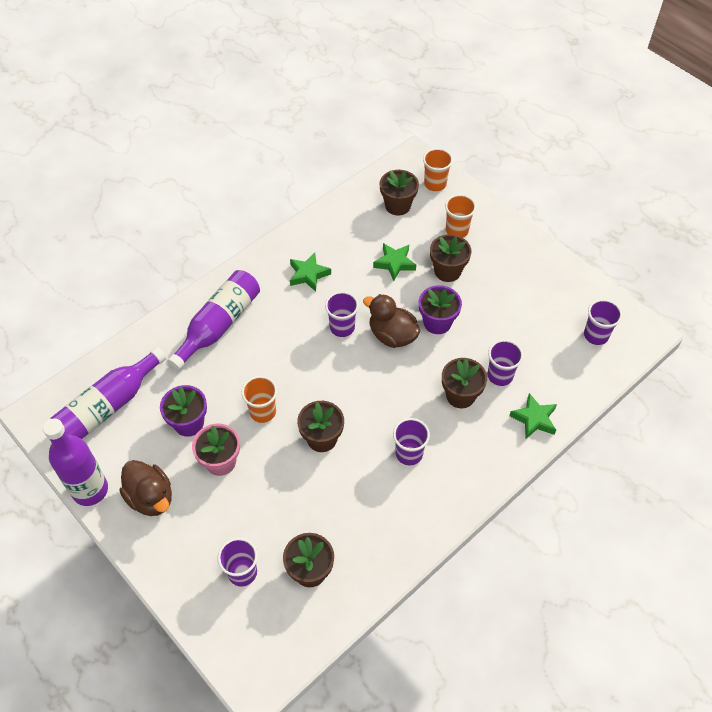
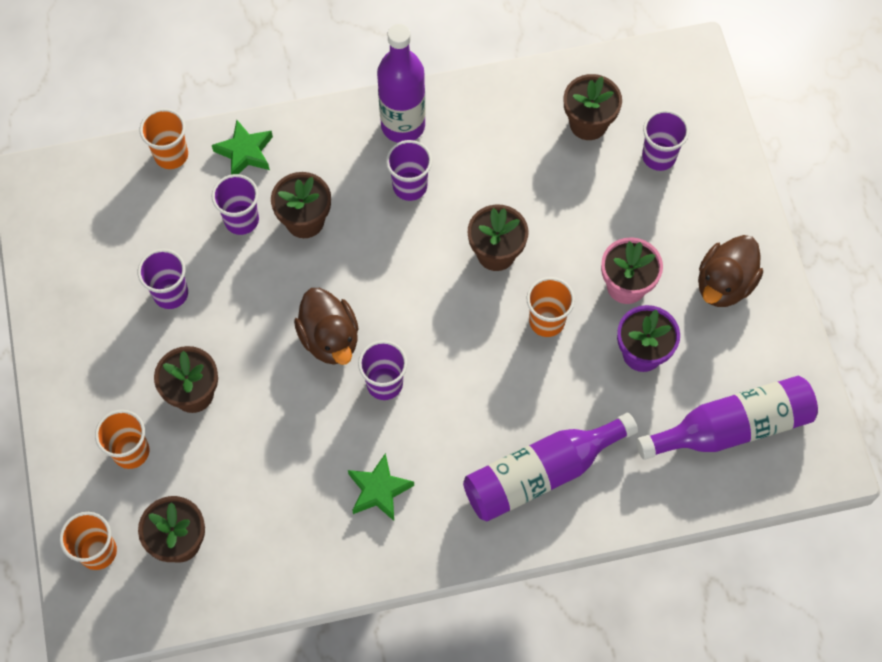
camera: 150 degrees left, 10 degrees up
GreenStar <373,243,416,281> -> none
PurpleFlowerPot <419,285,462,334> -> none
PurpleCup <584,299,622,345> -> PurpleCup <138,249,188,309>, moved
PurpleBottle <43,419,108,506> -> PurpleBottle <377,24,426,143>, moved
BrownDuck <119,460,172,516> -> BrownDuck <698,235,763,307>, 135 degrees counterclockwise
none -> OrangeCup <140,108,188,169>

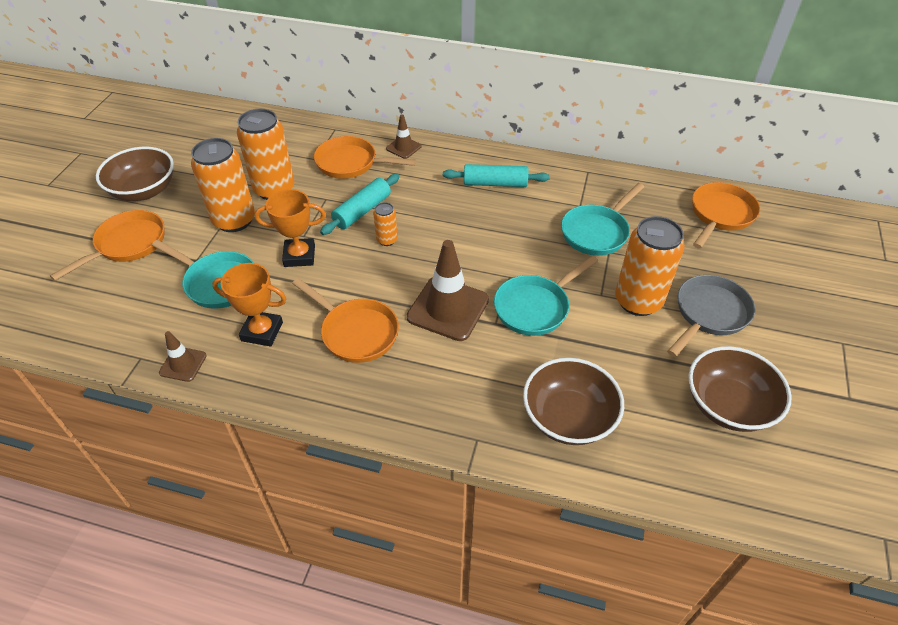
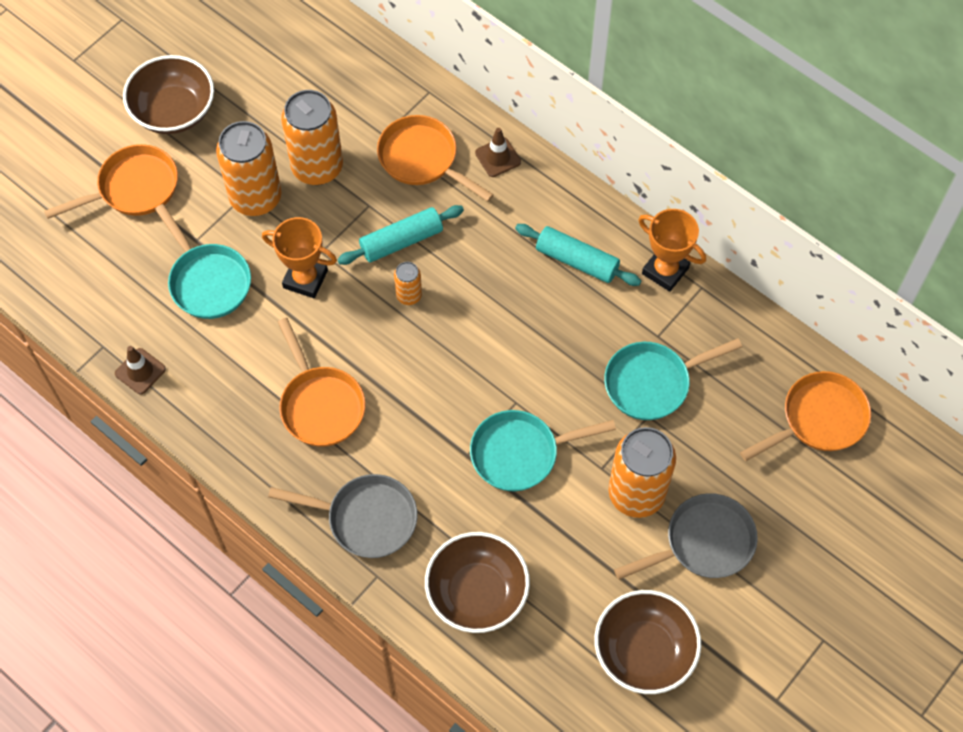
camera: 25 degrees right, 15 degrees up
BrownTrafficCone <407,240,489,341> -> none
OrangeTrophy <212,263,286,346> -> OrangeTrophy <638,209,706,292>, moved
none -> GreyPan <268,474,418,558>

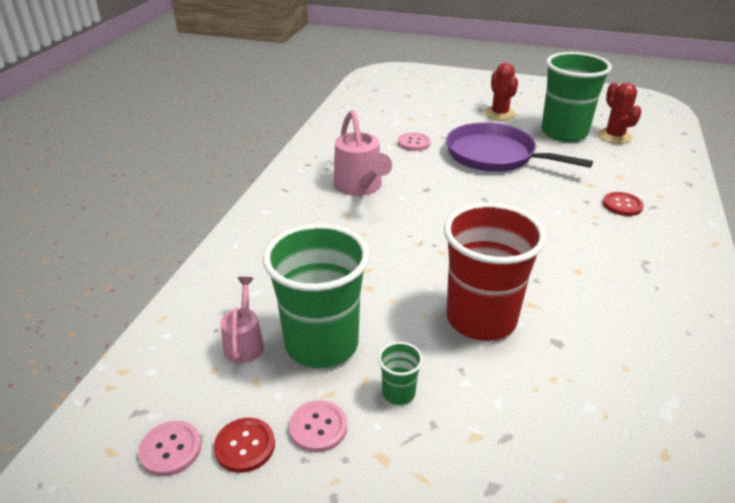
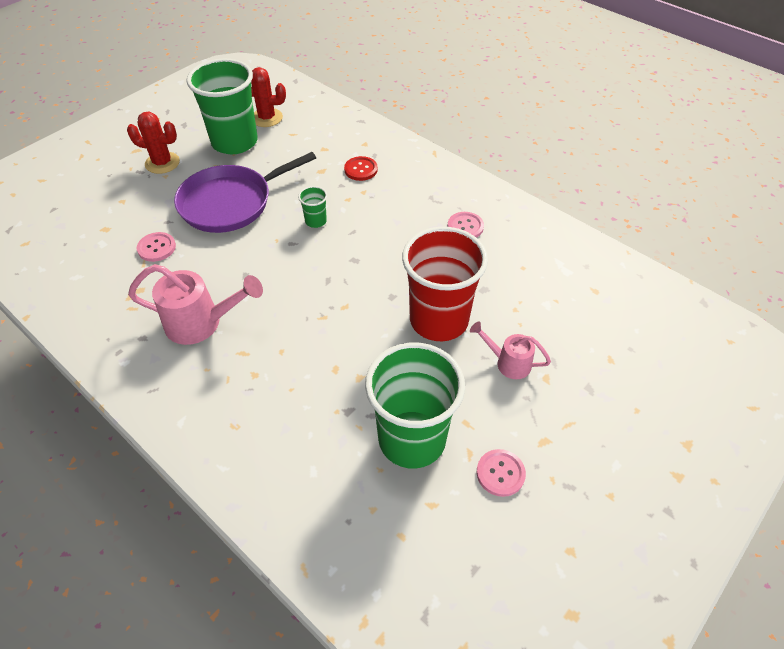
camera: 65 degrees left, 15 degrees up
PinkWateringCan <221,277,264,363> -> PinkWateringCan <470,321,551,379>, moved
GreenCup <378,342,423,405> -> GreenCup <298,186,327,228>, moved
RedButton <214,418,275,473> -> none
PinkButton <138,421,201,476> -> PinkButton <448,212,484,238>, moved

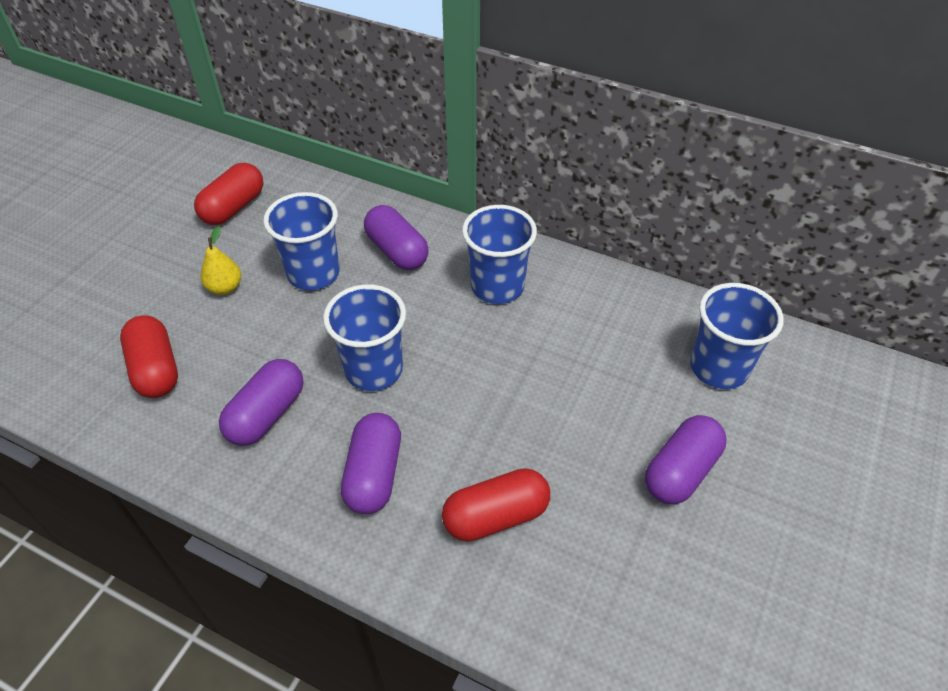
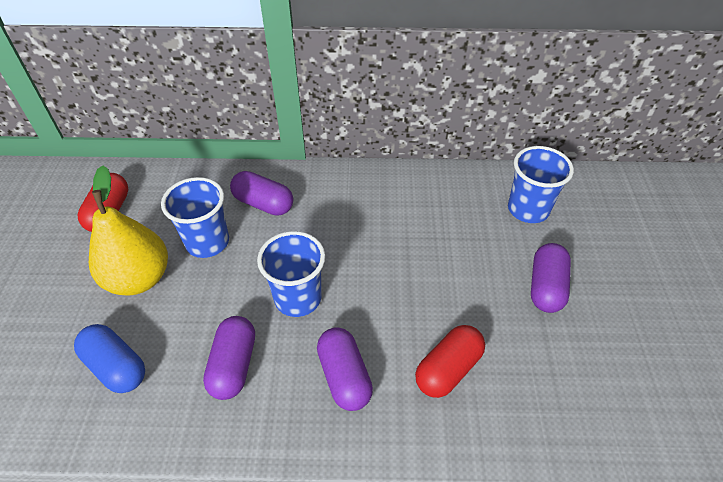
camera: 25 degrees left, 0 degrees up
BlueCup <462,205,537,304> -> none
YellowPear <201,226,241,295> -> YellowPear <89,165,168,295>, x2.13
RedCapsule <120,315,178,398> -> BlueCapsule <74,324,145,393>

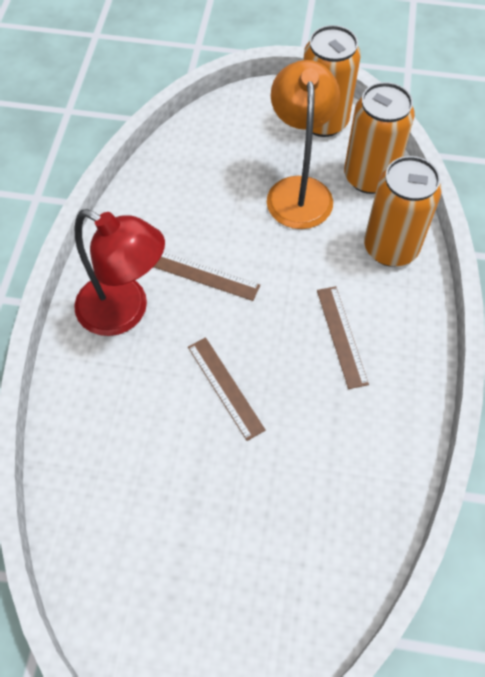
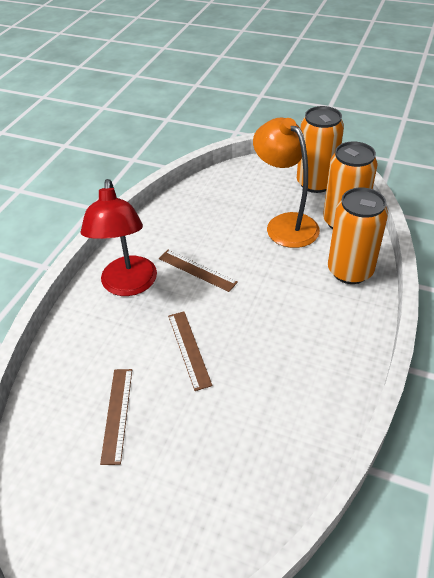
camera: 15 degrees right, 15 degrees down
OrangeLamp <267,60,340,229> -> OrangeLamp <253,118,320,248>, 45 degrees counterclockwise
RedLamp <74,209,165,336> -> RedLamp <81,179,157,296>, 45 degrees clockwise
BrownRuler <317,286,369,389> -> BrownRuler <100,369,132,465>, moved

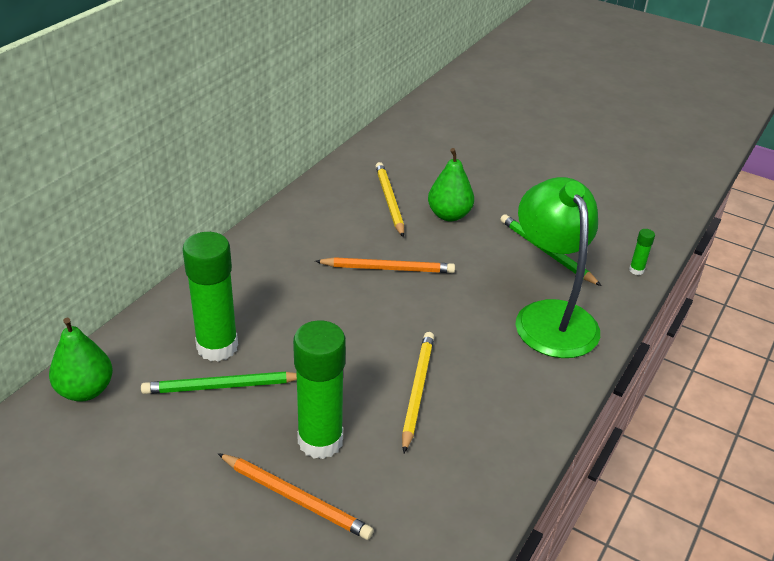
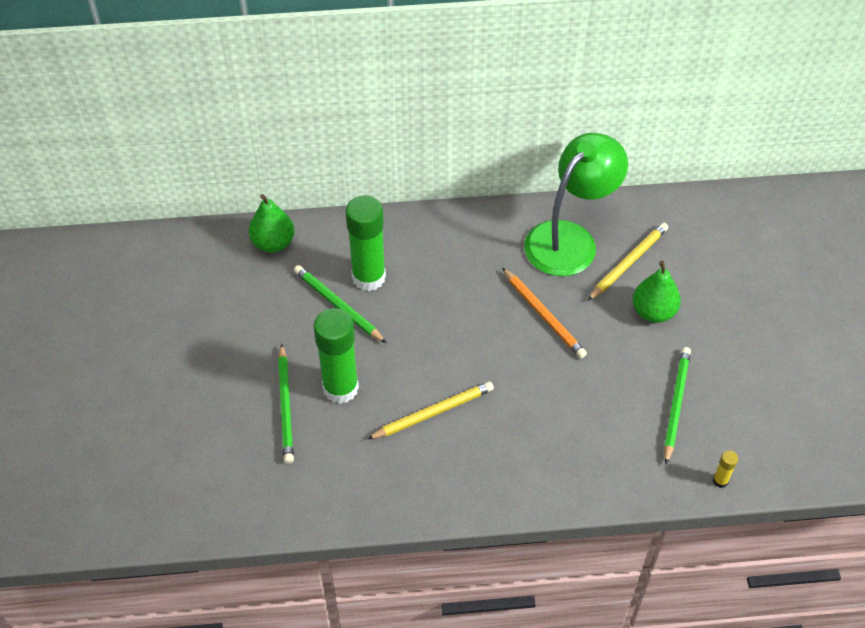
camera: 55 degrees right, 15 degrees up
GreenLamp <516,177,600,358> -> GreenLamp <524,133,628,276>, moved
GreenGlueStick <629,229,655,275> -> YellowGlueStick <713,450,738,488>
OrangePencil <218,453,374,540> -> GreenPencil <278,344,294,464>

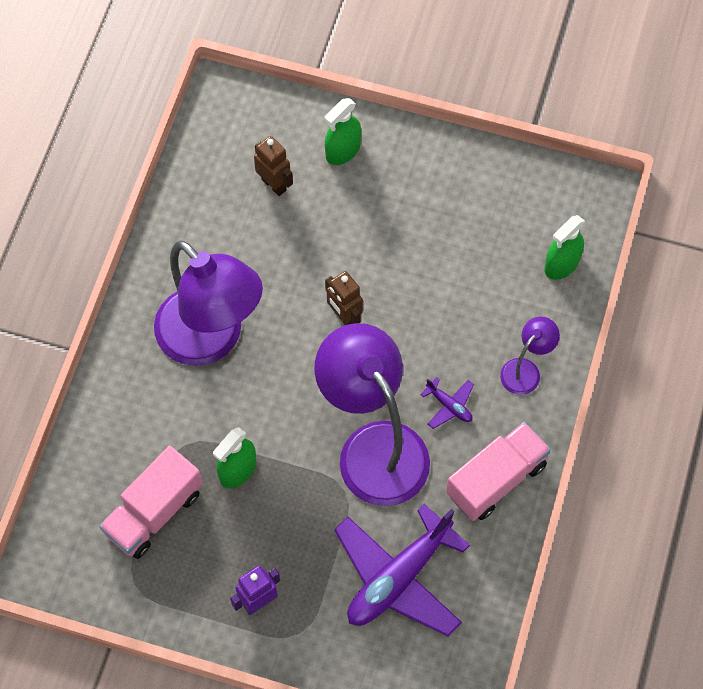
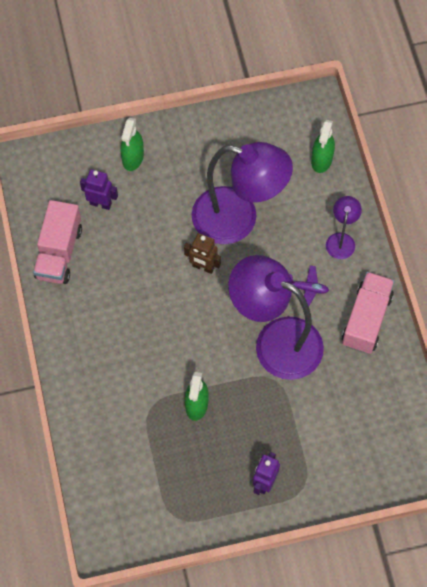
camera: 30 degrees left, 0 degrees up
BrownRobot <254,136,293,196> -> PurpleRobot <80,169,118,210>
PurpleLamp <154,240,263,366> -> PurpleLamp <191,142,293,244>, moved
PinkTruck <99,445,202,559> -> PinkTruck <33,200,82,284>, moved
PurplePlane <334,504,470,637> -> none

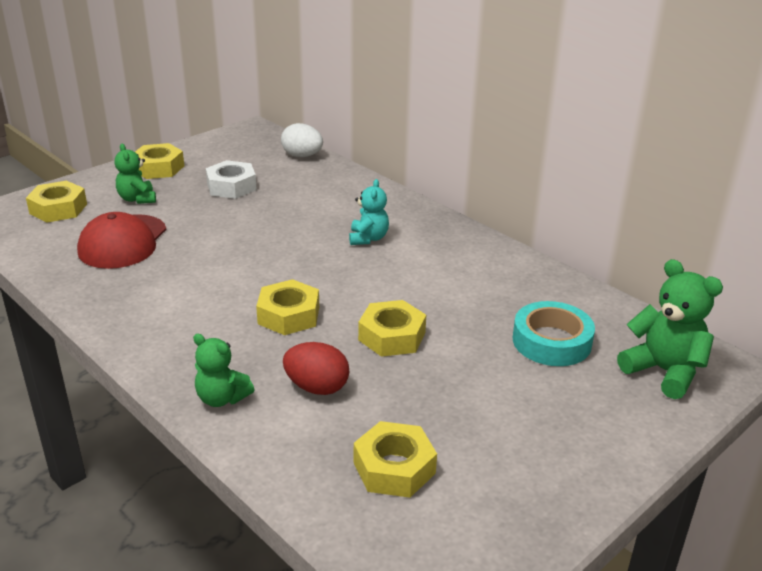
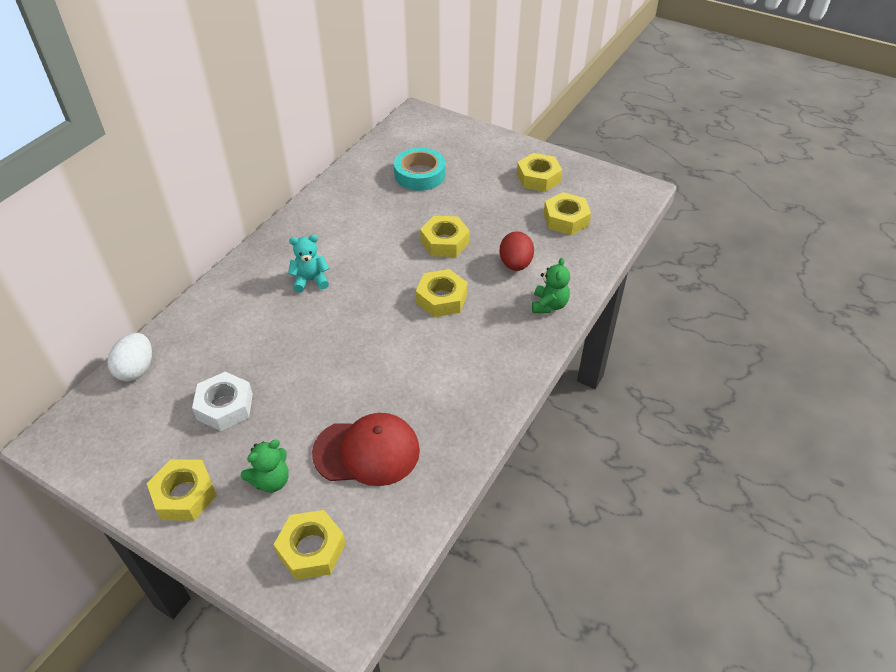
camera: 105 degrees left, 15 degrees up
GreenTeddyBear <617,259,723,399> -> none
none -> YellowNut <517,153,562,192>

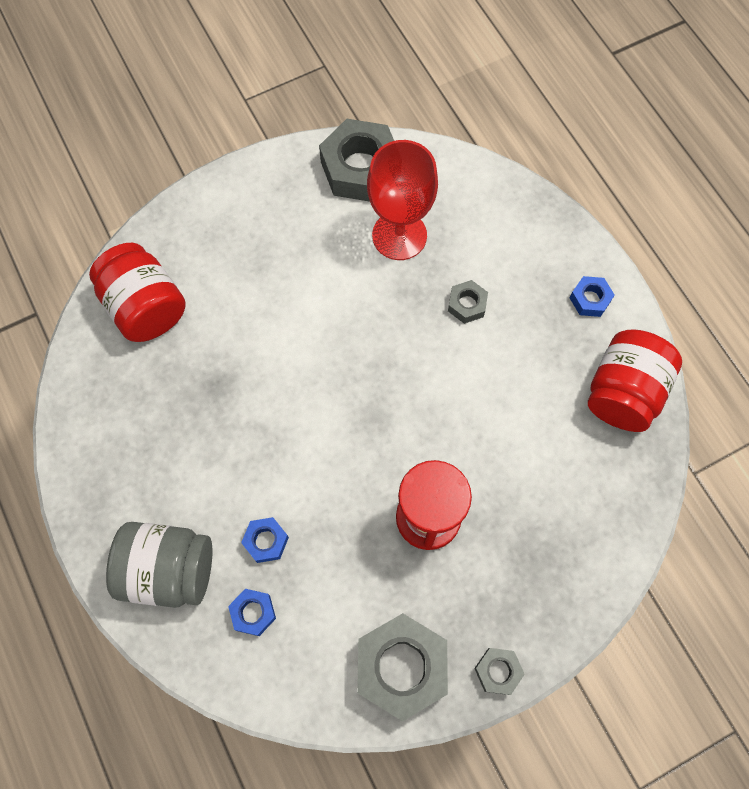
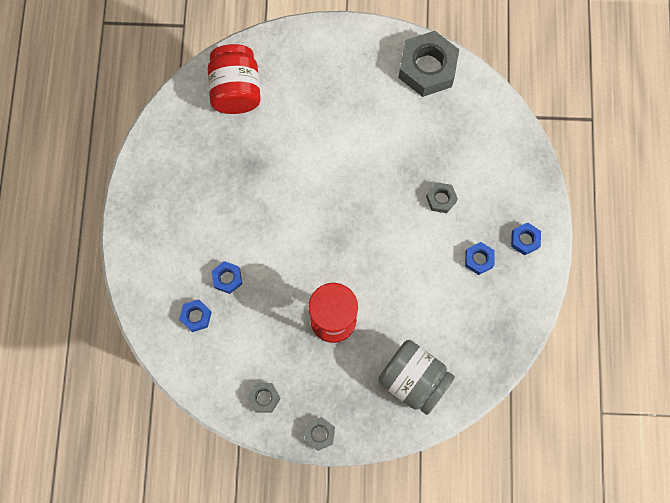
camera: 30 degrees right, 5 degrees up
RedGoblet <367,140,438,260> -> none
RedJar <588,329,682,432> -> none
GreyJar <106,522,212,608> -> GreyJar <378,340,455,415>, moved
GreyNut <357,613,448,722> -> GreyNut <247,383,281,413>, x0.48
none -> BlueNut <465,242,495,275>

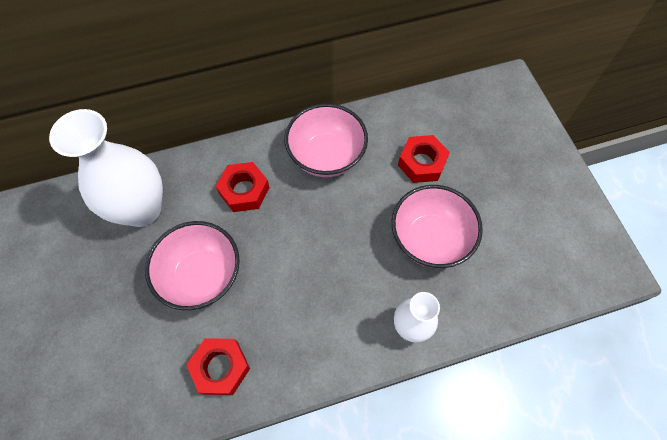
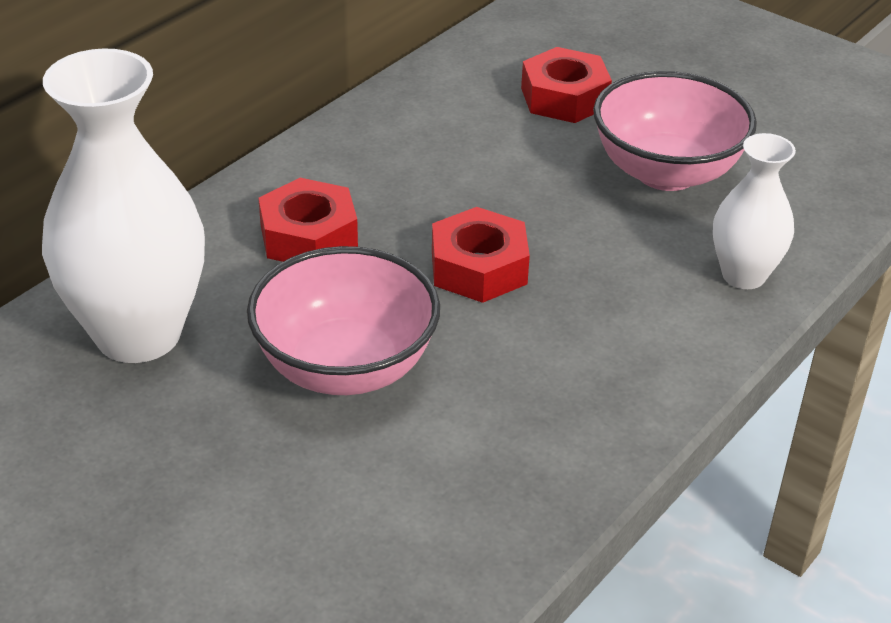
camera: 35 degrees left, 25 degrees down
PinkBowl <285,103,368,177> -> none
RedNut <186,338,250,395> -> RedNut <432,207,530,303>, moved

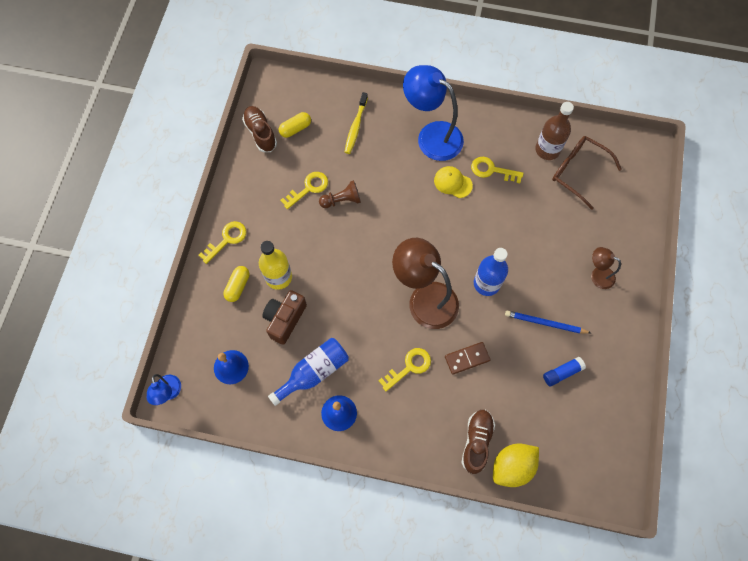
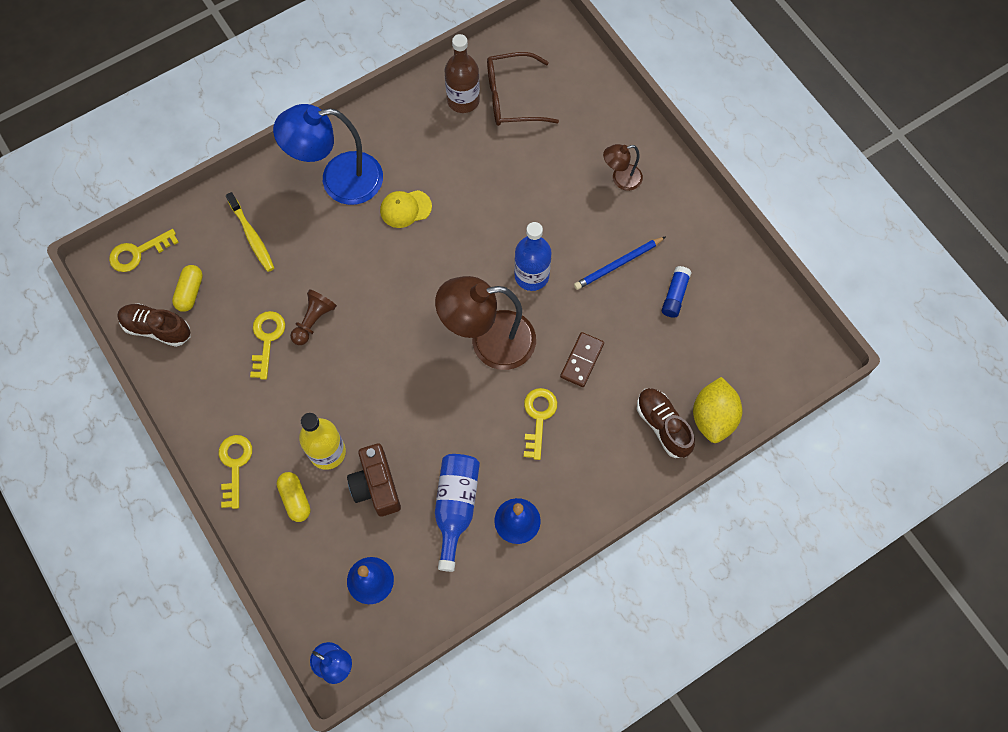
camera: 45 degrees left, 0 degrees up
YellowKey <471,157,524,183> -> YellowKey <109,229,179,272>, moved

